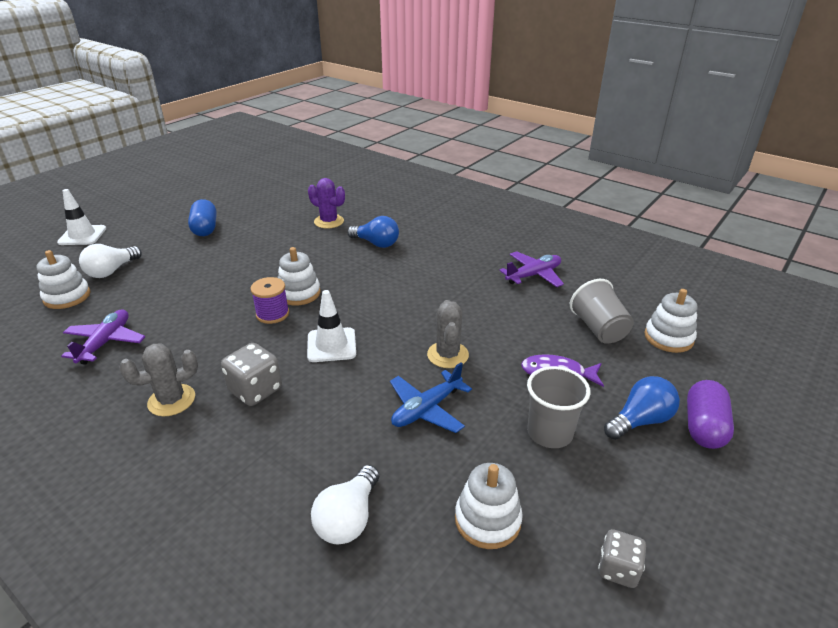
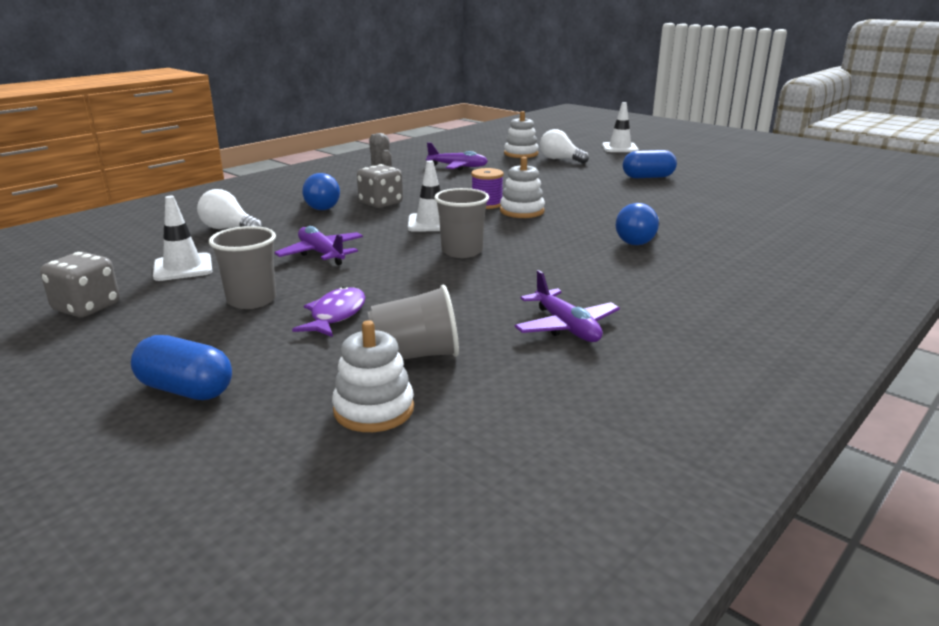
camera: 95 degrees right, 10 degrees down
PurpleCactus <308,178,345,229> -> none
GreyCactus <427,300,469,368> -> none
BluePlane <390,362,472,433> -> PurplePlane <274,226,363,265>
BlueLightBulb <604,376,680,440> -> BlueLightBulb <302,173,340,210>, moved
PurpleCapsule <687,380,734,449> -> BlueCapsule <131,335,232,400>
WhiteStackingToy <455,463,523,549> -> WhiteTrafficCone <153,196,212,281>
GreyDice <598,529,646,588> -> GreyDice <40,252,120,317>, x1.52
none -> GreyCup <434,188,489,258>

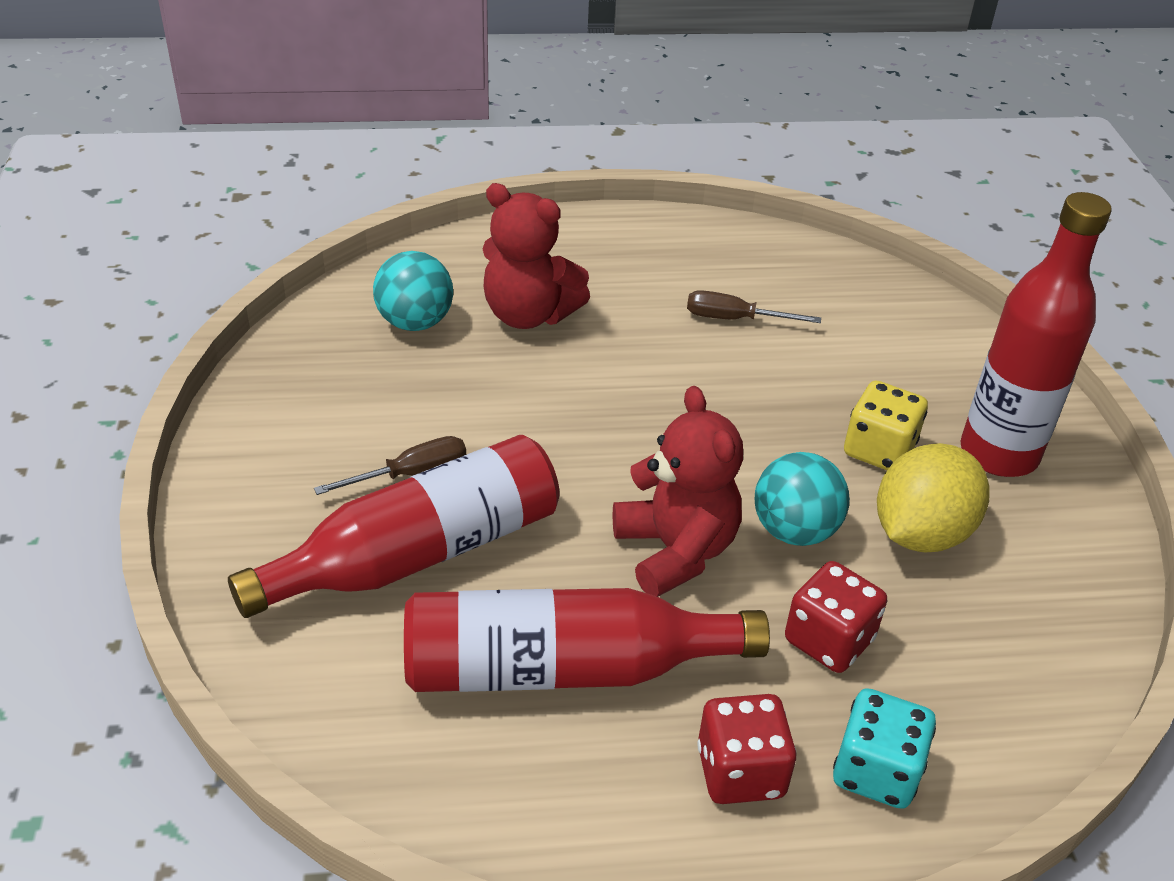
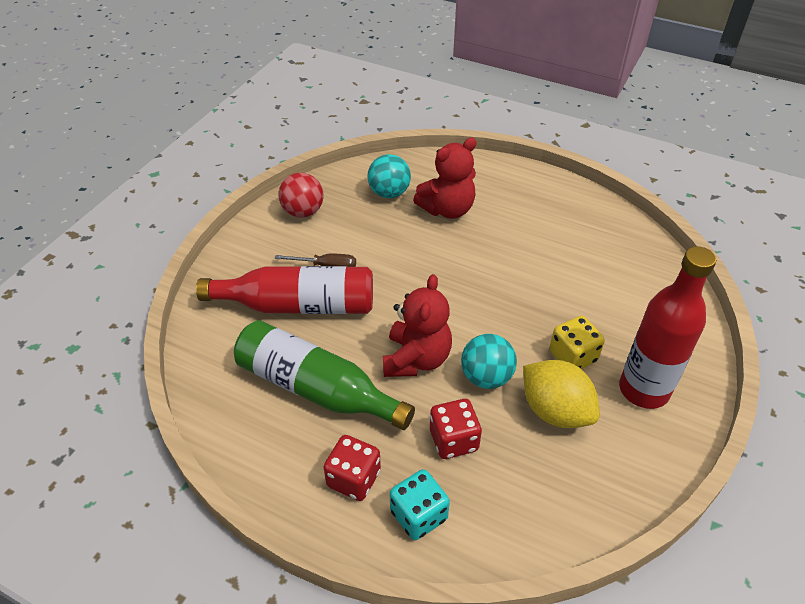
camera: 35 degrees right, 5 degrees up
RedTeddyBear <482,183,590,329> -> RedTeddyBear <413,138,477,219>, 90 degrees counterclockwise
BrownScrewdriver <687,290,821,323> -> none
YellowLemon <877,443,989,552> -> YellowLemon <523,360,600,428>, 60 degrees clockwise
RedBottle <404,588,770,692> -> GreenBottle <234,320,415,430>
none -> RedBall <279,173,323,218>

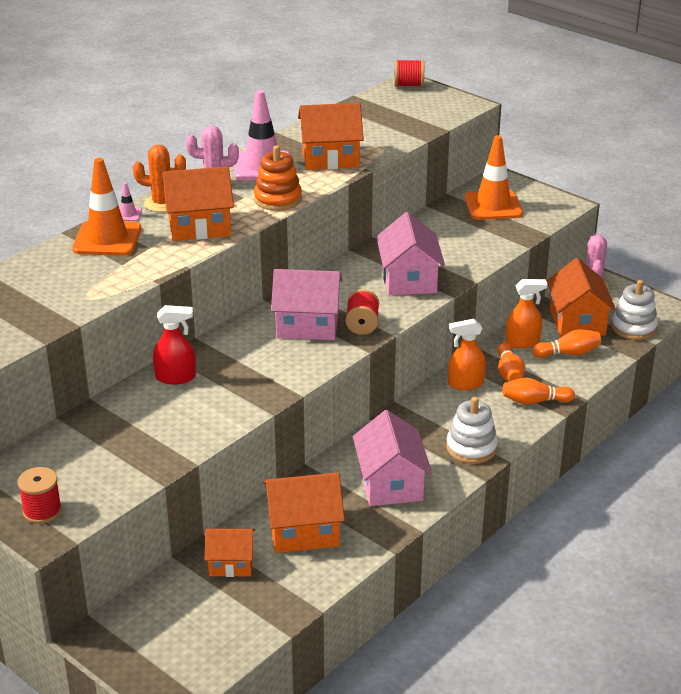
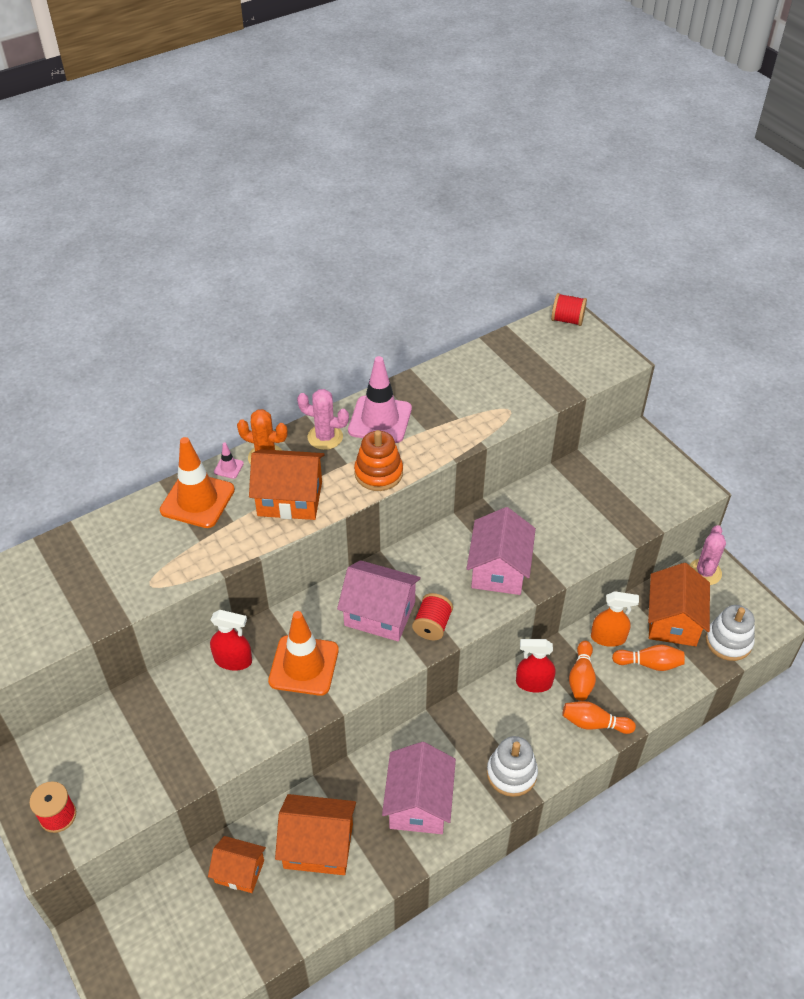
camera: 15 degrees right, 15 degrees up
OrangeHouse <298,103,364,170> -> none
OrangeTrafficCone <464,135,523,220> -> OrangeTrafficCone <268,611,339,696>, moved
OrangeSprayBottle <448,319,486,390> -> RedSprayBottle <516,639,556,693>

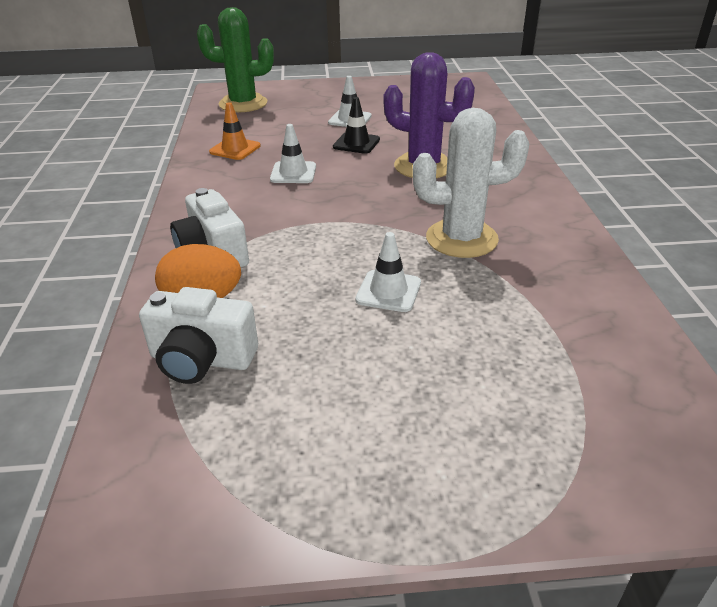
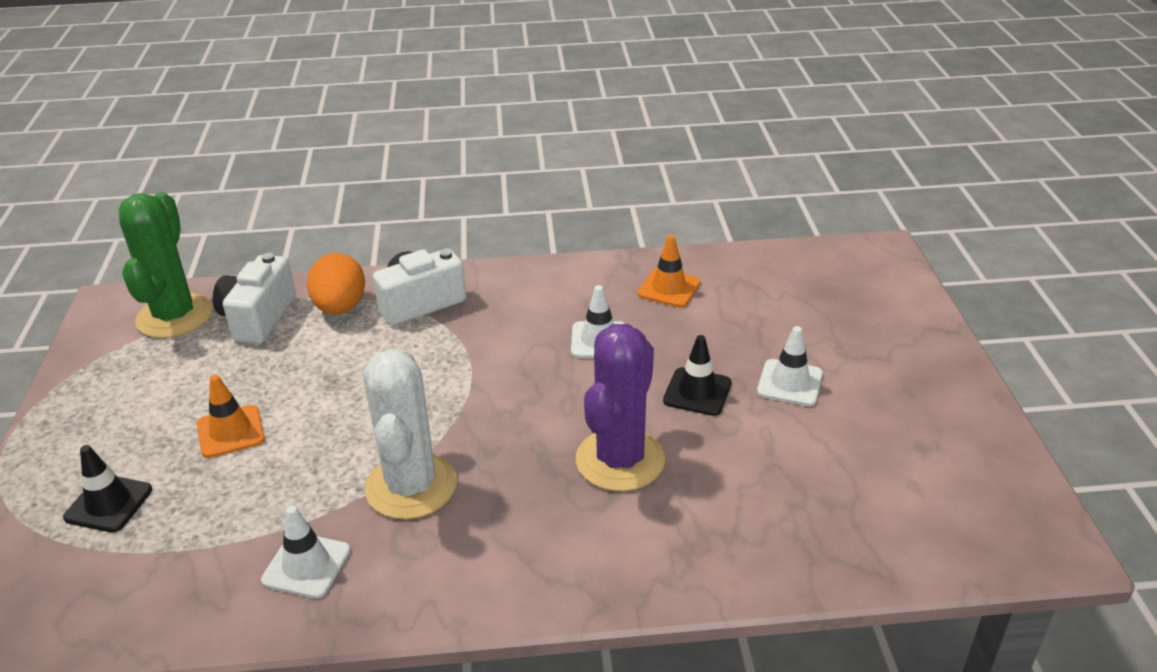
camera: 90 degrees right, 0 degrees up
GreenCactus <197,7,274,112> -> GreenCactus <119,192,213,338>, moved
WhiteTrafficCone <356,232,421,312> -> WhiteTrafficCone <261,505,350,599>, moved
none -> OrangeTrafficCone <197,375,265,458>
none -> BlackTrafficCone <63,445,152,532>

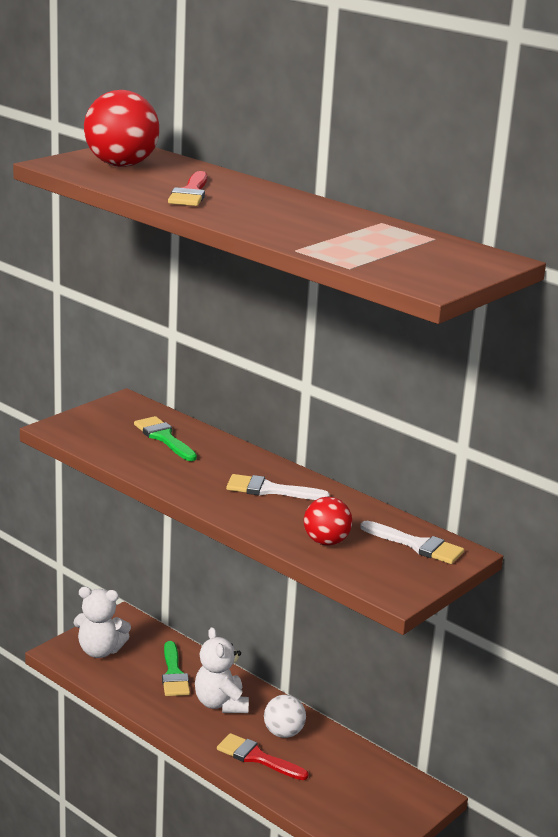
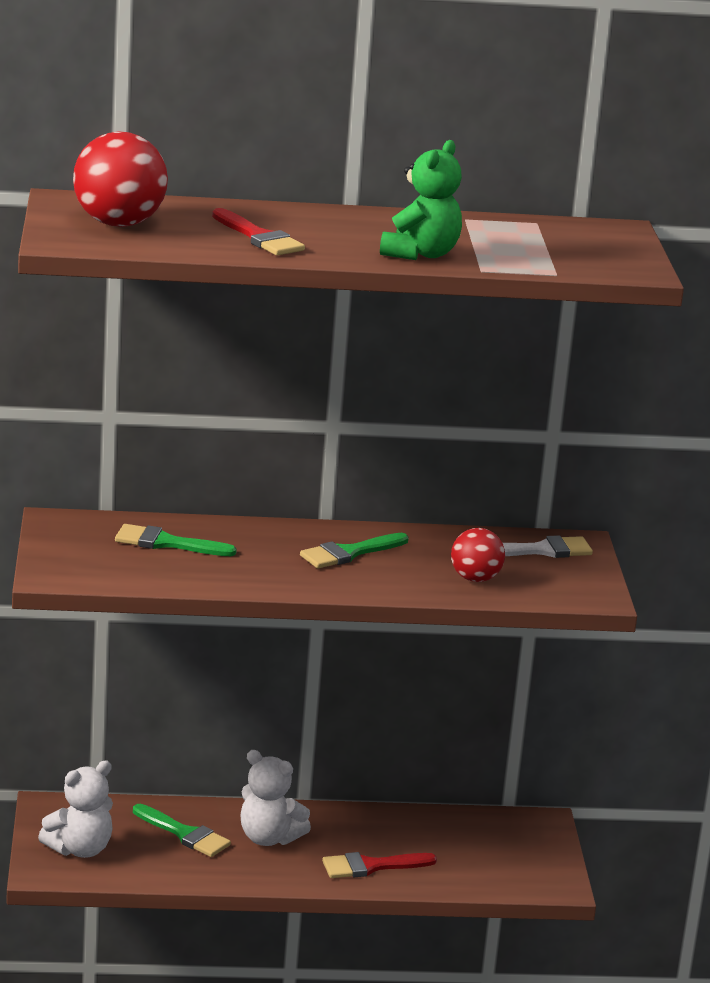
camera: 45 degrees left, 0 degrees up
WhiteBrush <226,474,330,500> -> GreenBrush <300,533,409,569>
WhiteBall <264,695,306,738> -> none
none -> GreenTeddyBear <380,140,462,260>

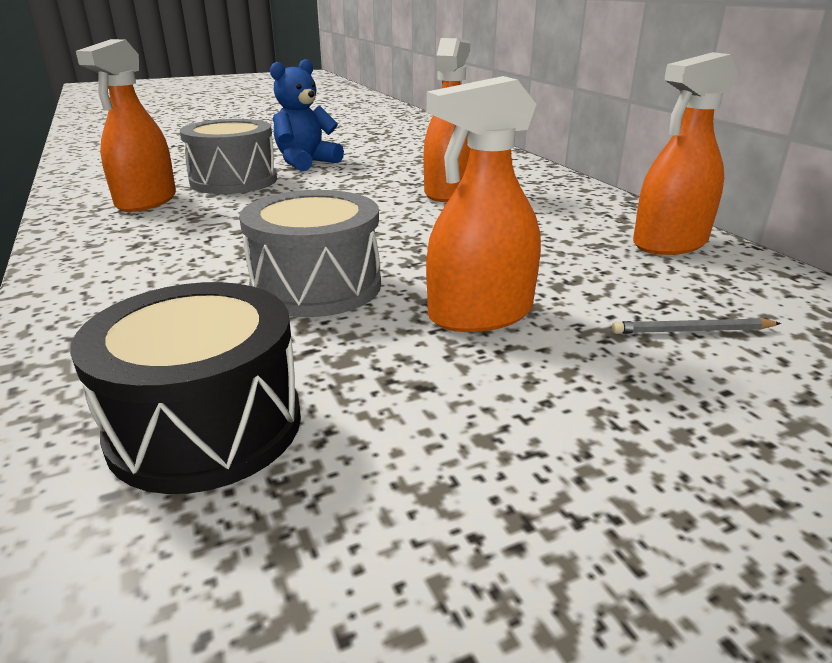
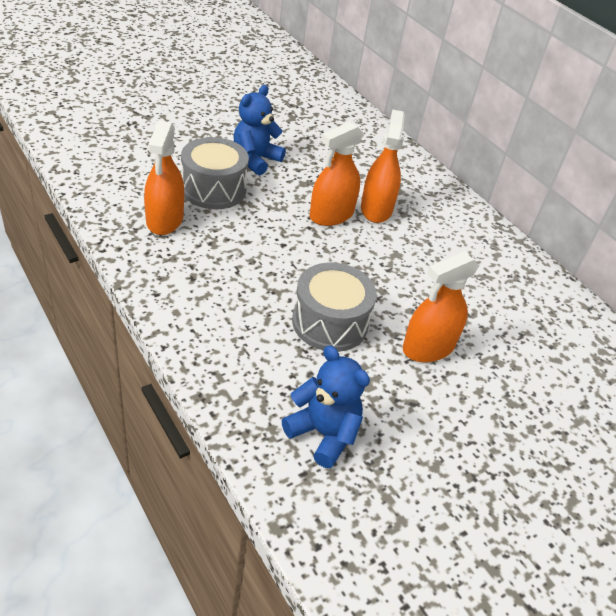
camera: 15 degrees left, 15 degrees up
OrangeSprayBottle <633,52,738,255> -> OrangeSprayBottle <309,121,364,226>, moved
BlackDrum <70,282,301,494> -> BlueTeddyBear <282,345,370,468>
GreyPencil <612,318,781,334> -> none

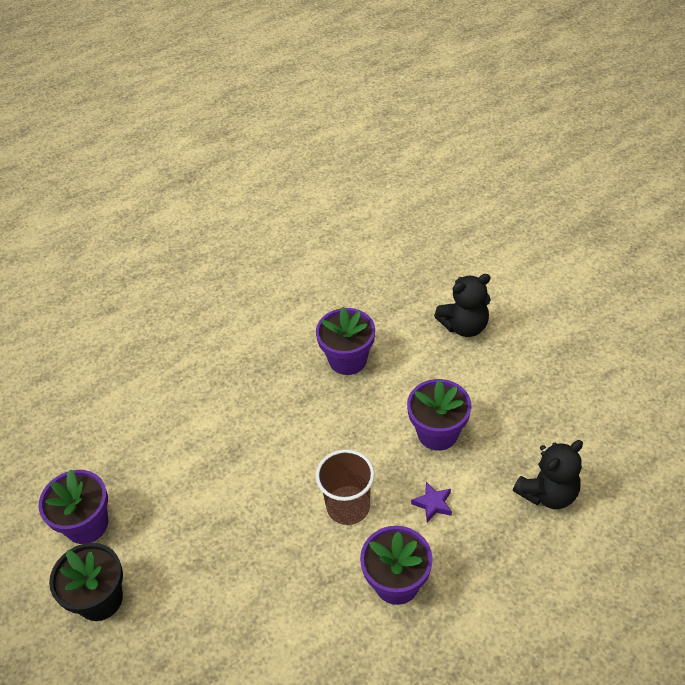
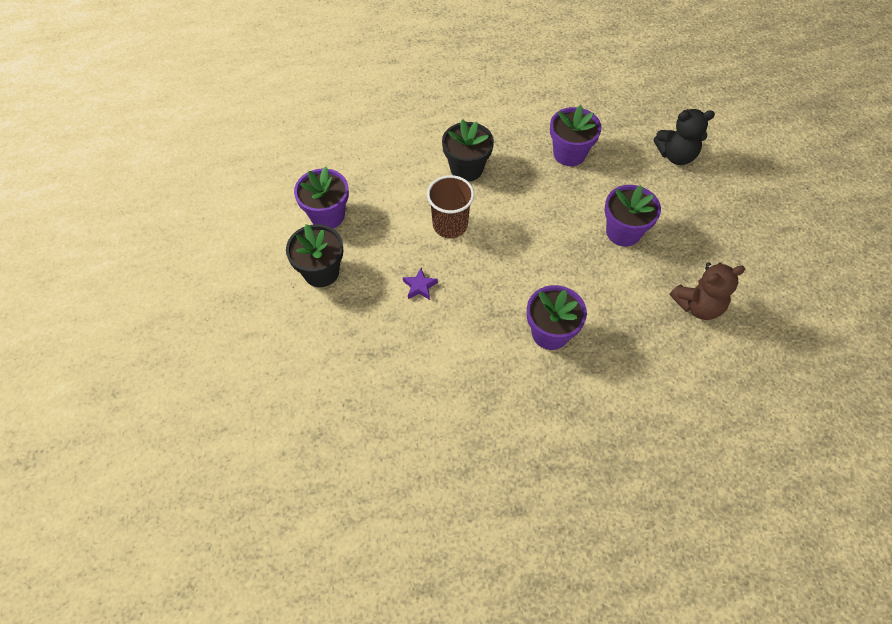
camera: 15 degrees right, 10 degrees up
BlackTeddyBear <513,440,583,509> -> BrownTeddyBear <670,262,745,320>
BrownCup <316,449,375,525> -> BrownCup <427,175,474,238>, moved
PurpleStar <411,482,452,522> -> PurpleStar <403,268,438,300>, moved
none -> BlackFlowerPot <442,119,494,182>

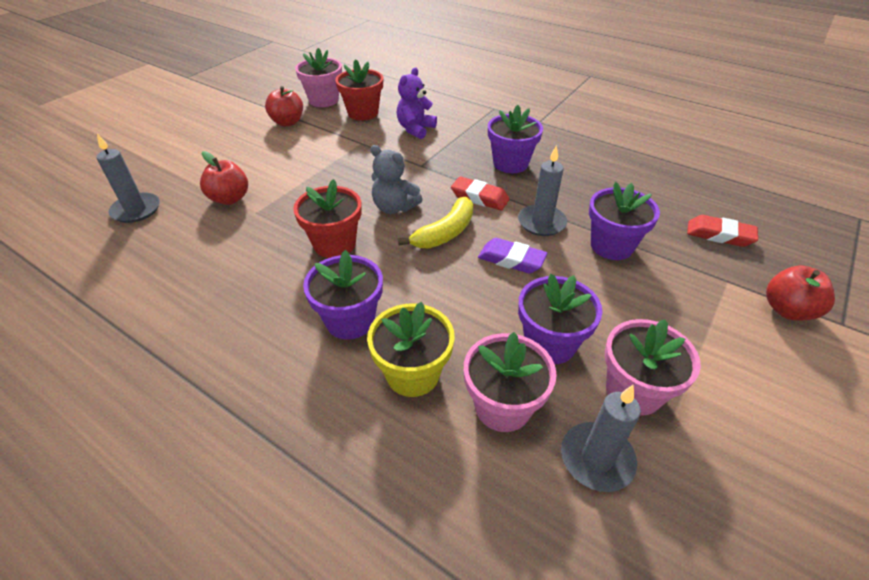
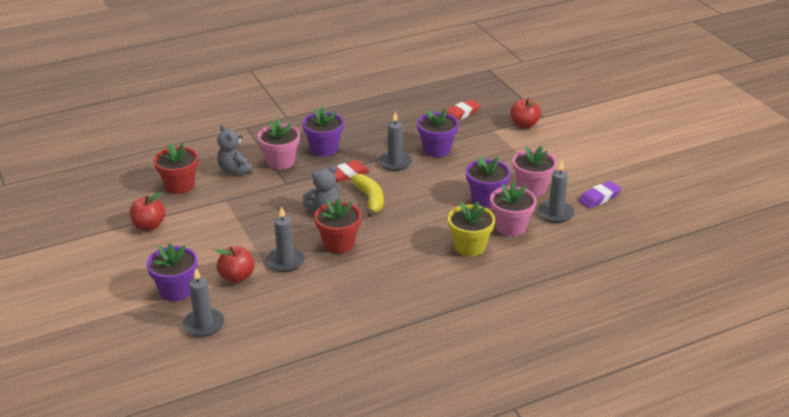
camera: 60 degrees left, 10 degrees down
PinkFlowerPot <295,48,342,107> -> PinkFlowerPot <258,119,300,170>, moved
PurpleTeddyBear <397,67,437,139> -> GreyTeddyBear <217,124,253,175>
PurpleEraser <478,238,548,273> -> PurpleEraser <578,181,621,209>, moved
PurpleFlowerPot <303,250,383,340> -> PurpleFlowerPot <147,243,197,301>, moved
none -> GreyCandle <266,206,305,272>

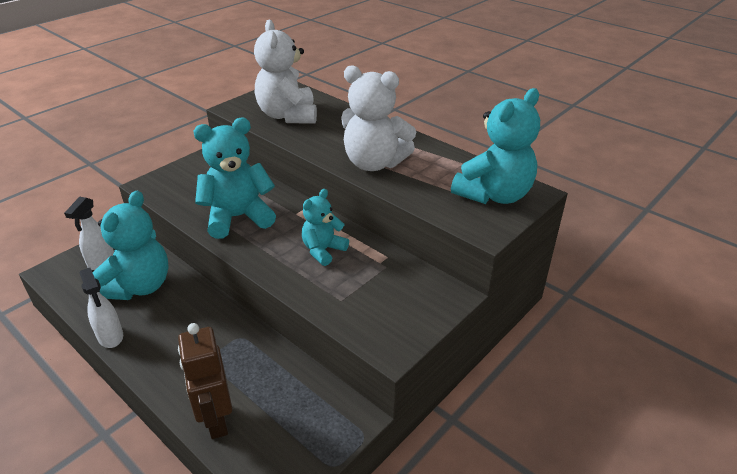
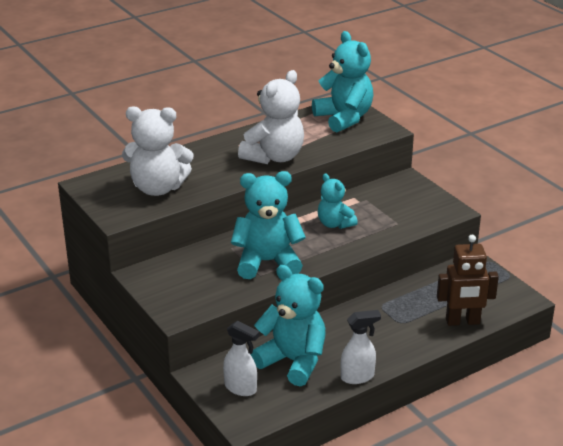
camera: 75 degrees left, 5 degrees down
TurquoiseTeddyBear <193,118,276,239> -> TurquoiseTeddyBear <231,171,306,279>, 90 degrees clockwise

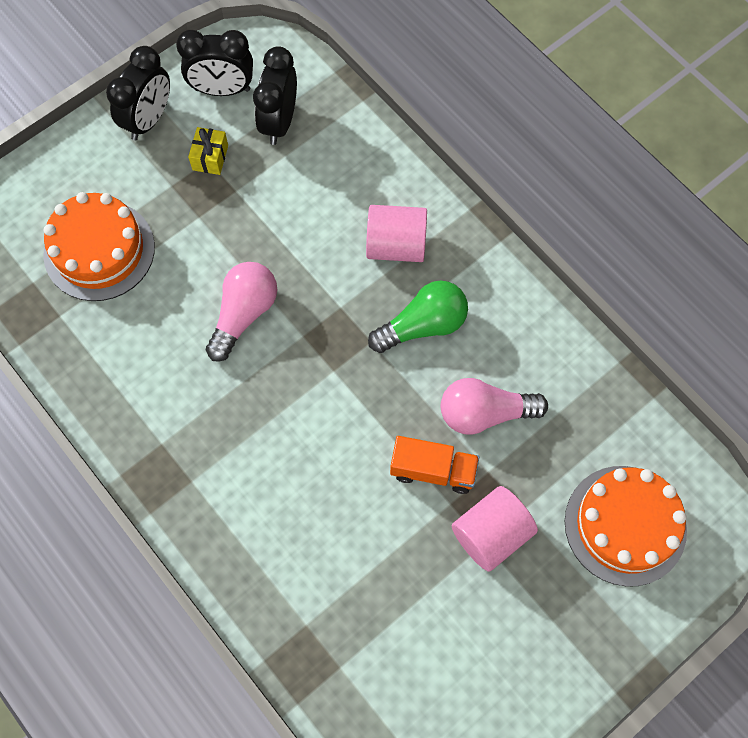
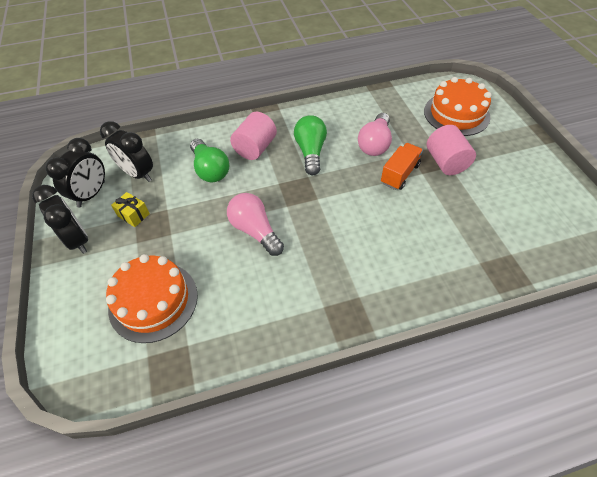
camera: 65 degrees left, 15 degrees down
none -> GreenLightBulb <190,139,229,182>

